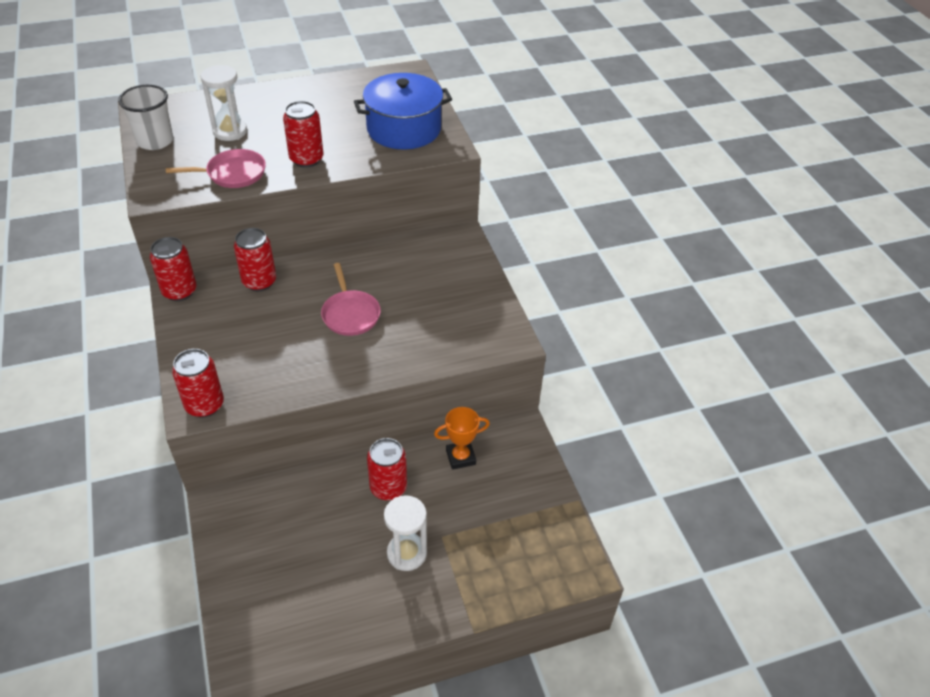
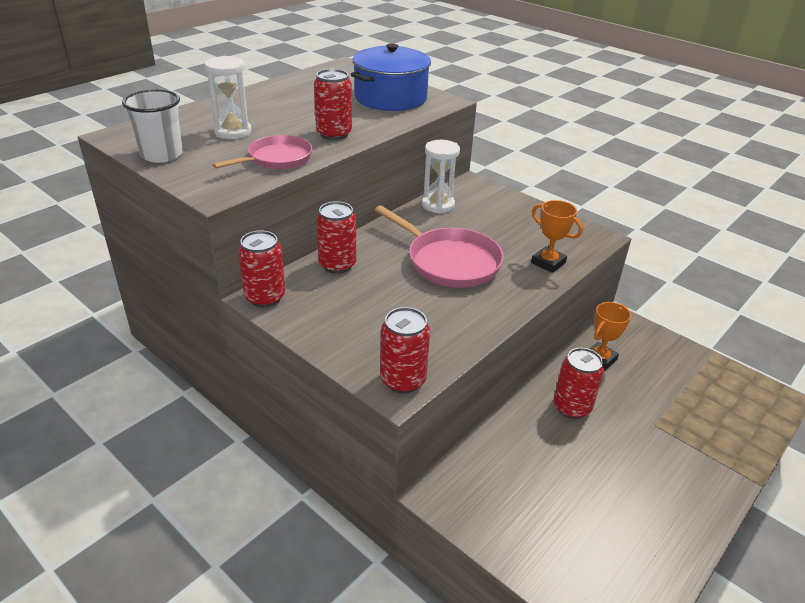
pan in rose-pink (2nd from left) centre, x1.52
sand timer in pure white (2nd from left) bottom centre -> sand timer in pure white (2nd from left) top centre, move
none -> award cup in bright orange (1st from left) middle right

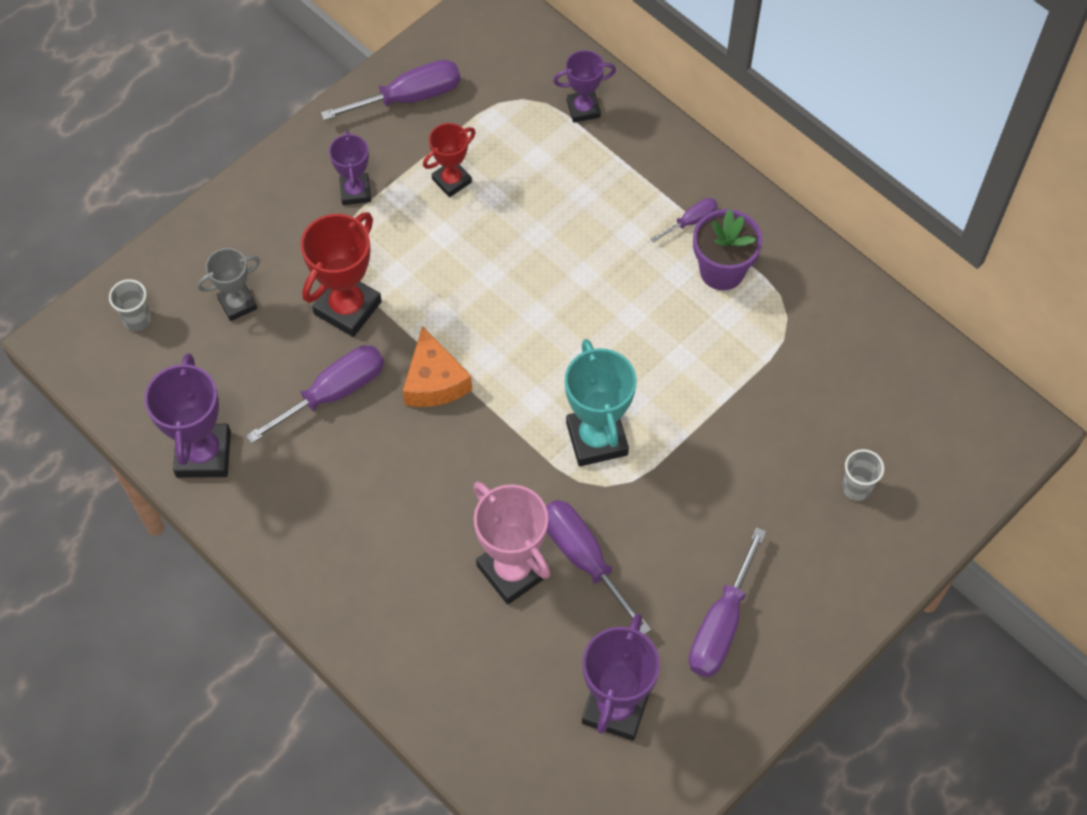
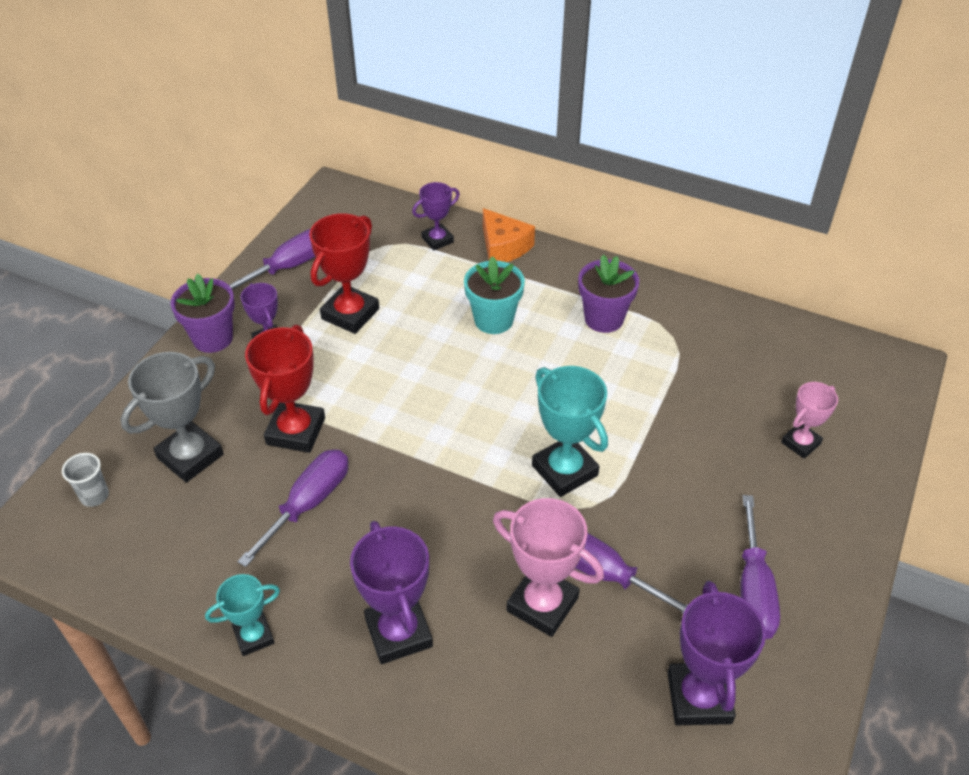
award cup in royal purple (1st from left in the first image) middle left -> award cup in royal purple (2nd from left) bottom centre, move
award cup in grey middle left, x1.65
cheese in bright orange centre -> cheese in bright orange top centre, move
award cup in red (2nd from left) top centre -> award cup in red (2nd from left) centre, x1.65
screwdriver in royal purple (4th from left) top centre -> none
cup in grey (2nd from left) middle right -> award cup in rose-pink (2nd from left) middle right
none -> flower pot in royal purple (1st from left) middle left
none -> award cup in aqua (1st from left) bottom left
none -> flower pot in aqua centre

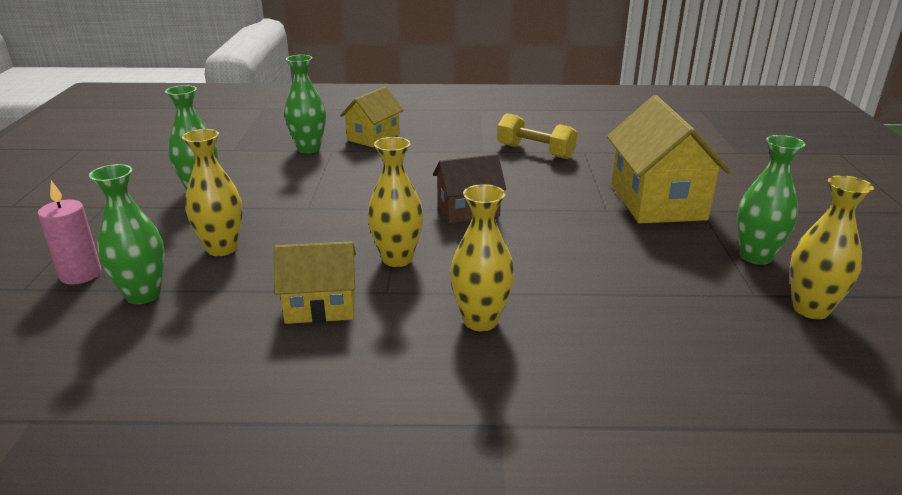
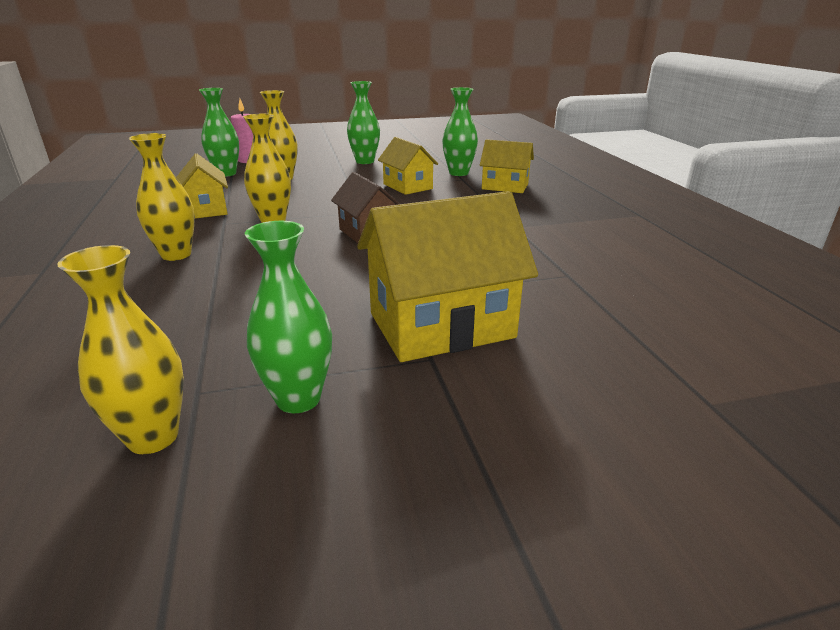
hand weight in bright yellow top centre -> none
none -> toy house in bright yellow (2nd from left) top centre

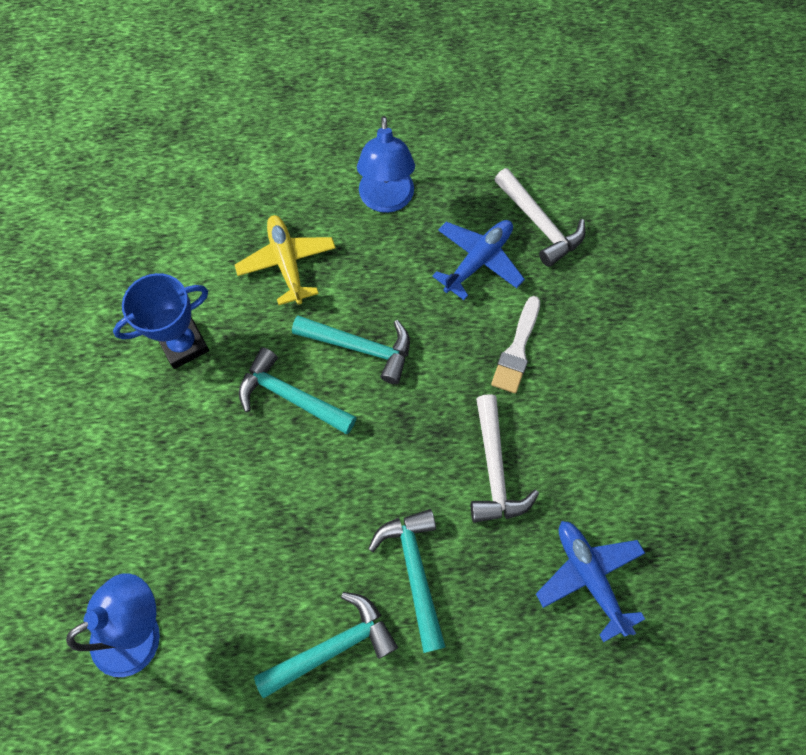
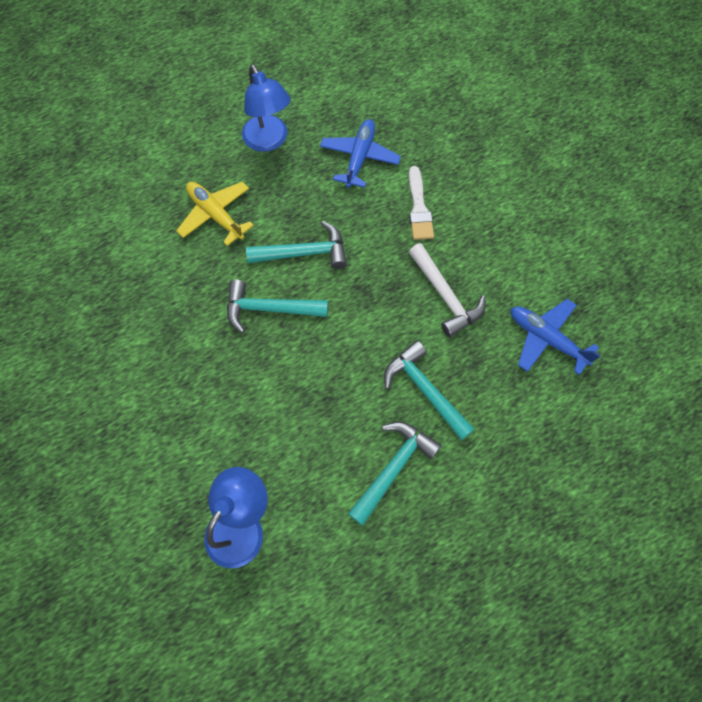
award cup in blue middle left -> none
carpenter's hammer in pure white (2nd from left) top right -> none

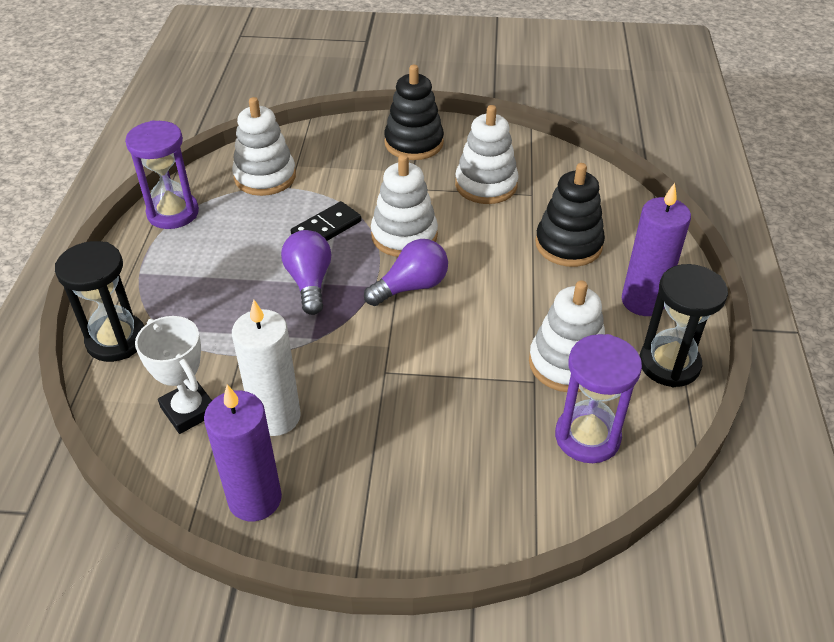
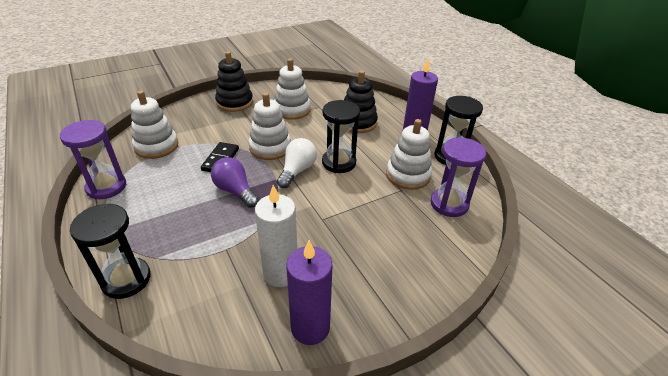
award cup in pure white middle left -> none
bulb in royal purple (2nd from left) centre -> bulb in pure white centre
none -> sand timer in ebony (2nd from left) centre

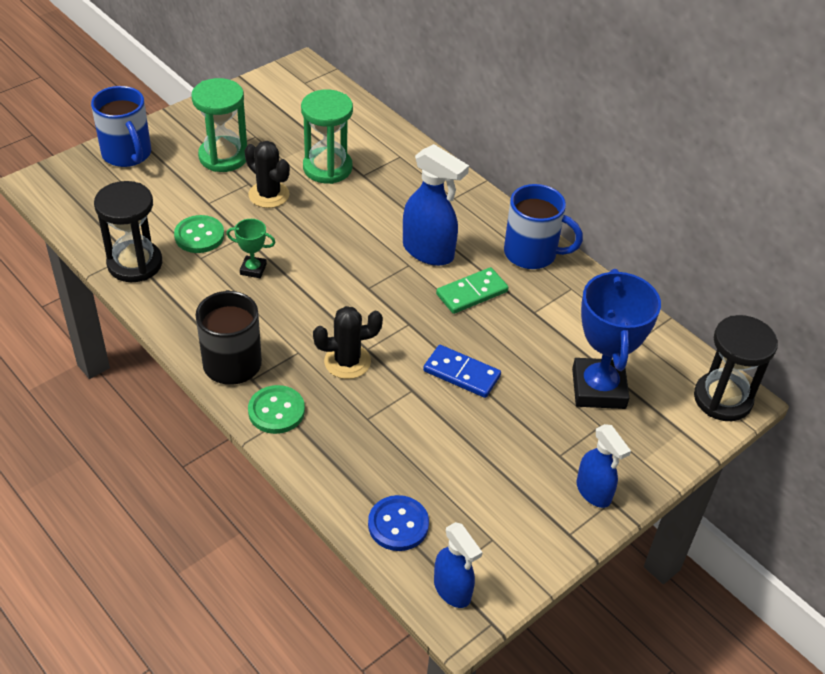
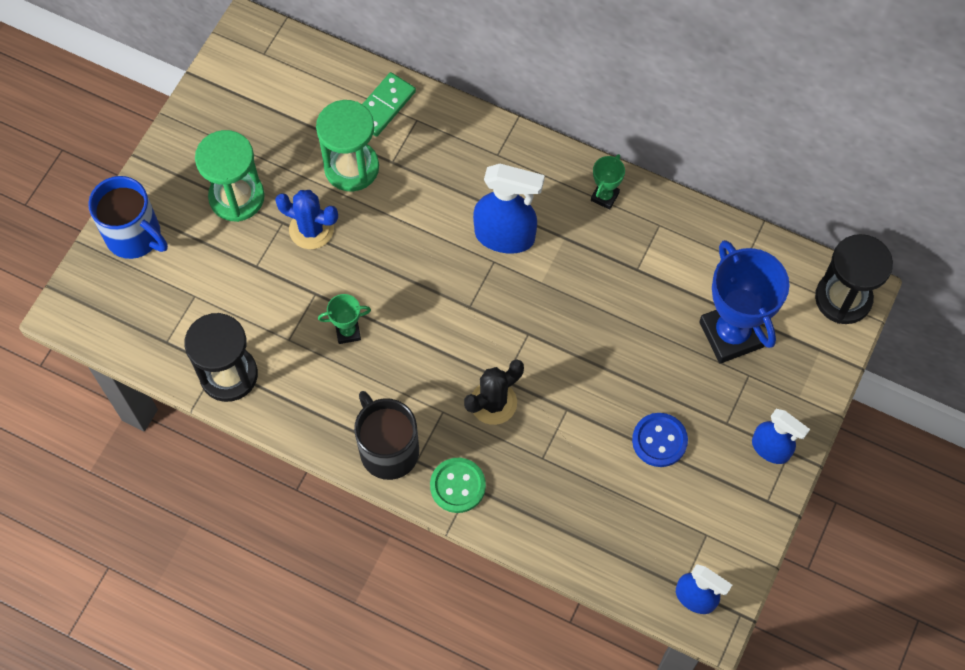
button in emerald (1st from left) middle left -> none
saguaro cactus in ebony (1st from left) top left -> saguaro cactus in blue top left
button in blue bottom centre -> button in blue middle right, move
domino tile in blue centre -> none
domino tile in emerald centre -> domino tile in emerald top centre, move
mug in blue (2nd from left) centre -> award cup in emerald (2nd from left) top centre

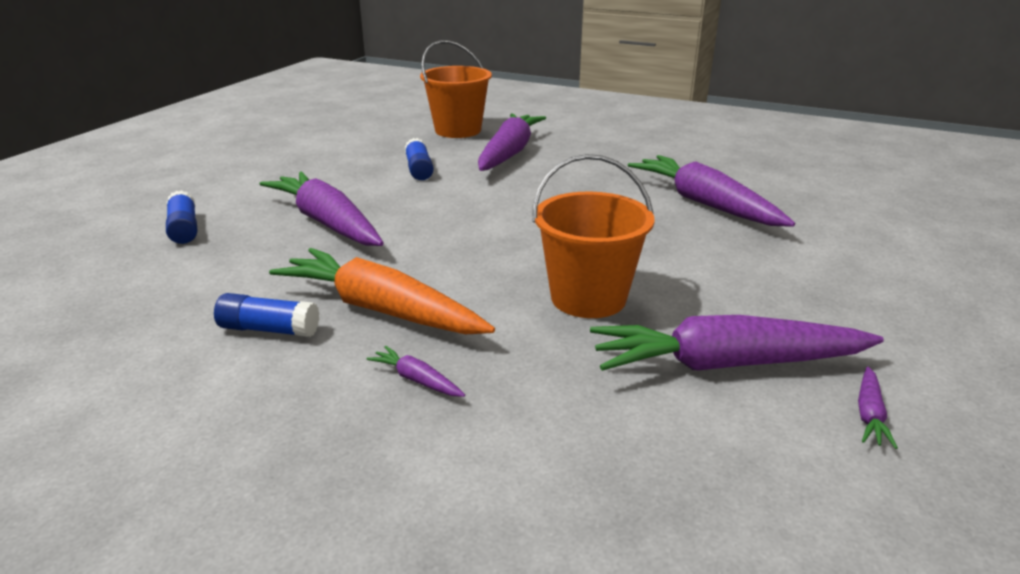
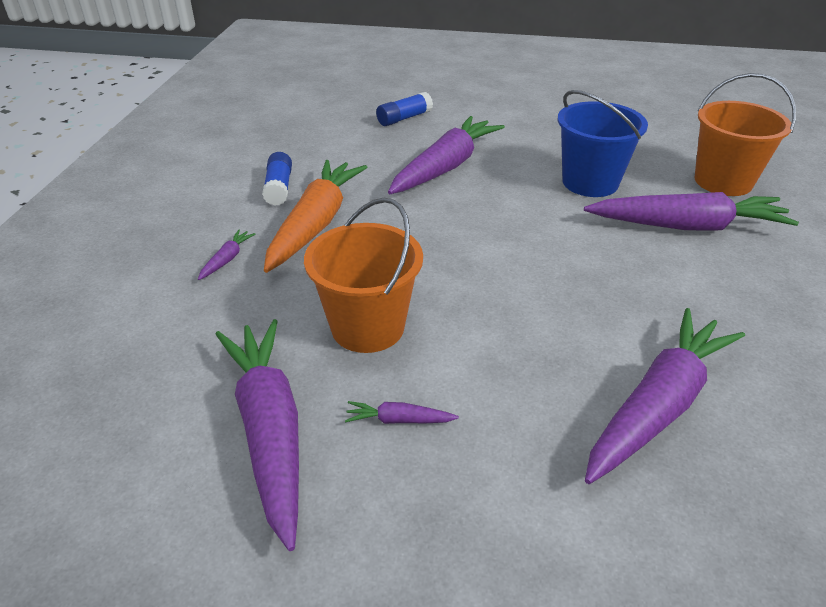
stick of glue in blue (3rd from left) top centre -> sand bucket in blue top right
carrot in royal purple (6th from left in the first image) bottom right -> carrot in royal purple (3rd from left) bottom centre, move

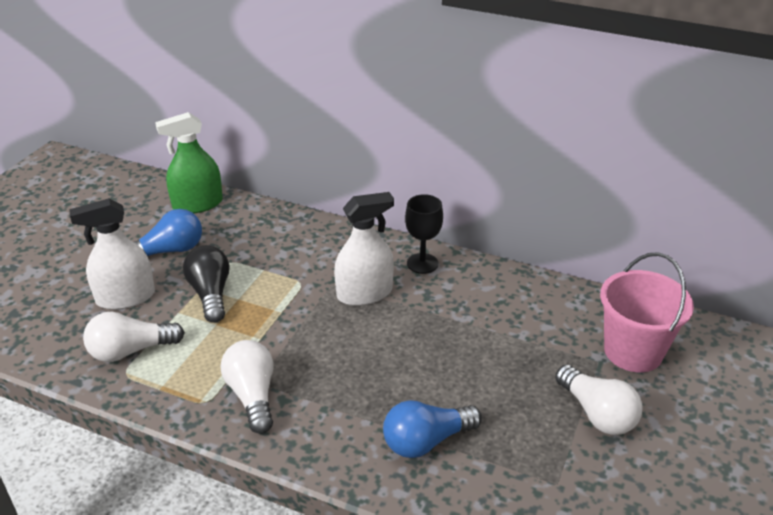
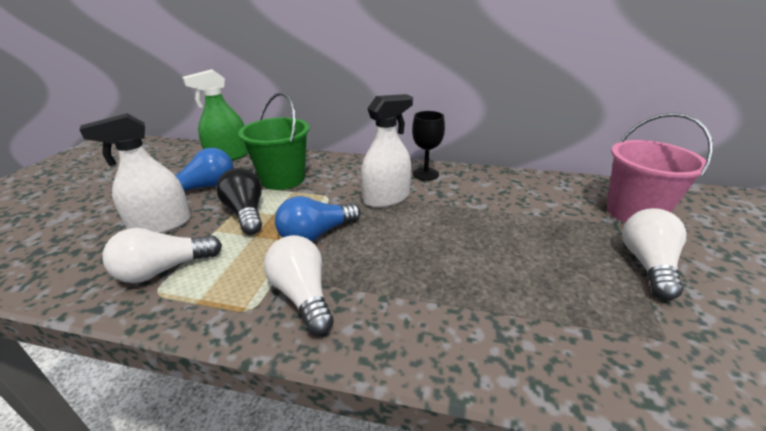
bulb in blue (2nd from left) bottom centre -> bulb in blue (2nd from left) centre, move
bulb in pure white (3rd from left) bottom right -> bulb in pure white (3rd from left) middle right, 120 degrees counterclockwise
none -> sand bucket in emerald top centre

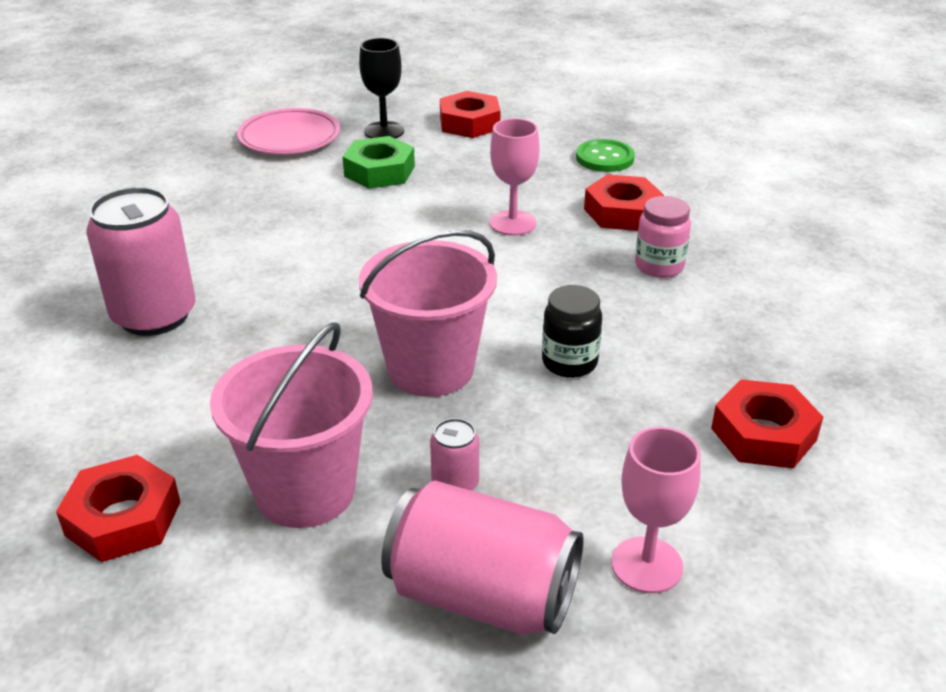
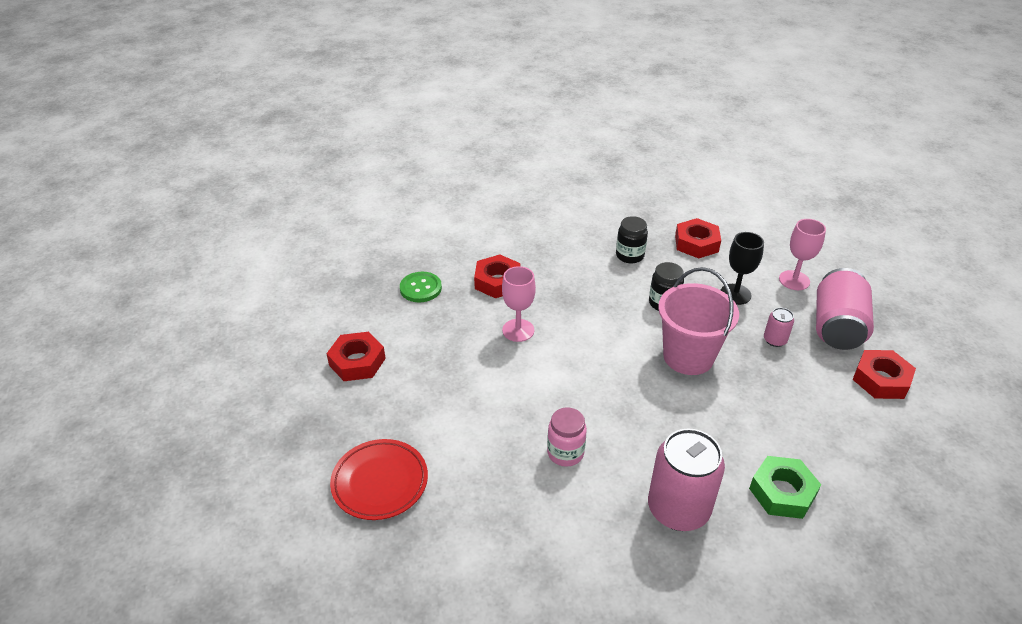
nut in red (1st from left in the first image) bottom left -> nut in red (4th from left) middle right, move
sand bucket in rose-pink (1st from left) middle left -> none
plate in rose-pink top left -> plate in red bottom centre
nut in emerald top centre -> nut in emerald bottom right, move
goblet in ebony top centre -> goblet in ebony middle right, move
jam jar in rose-pink middle right -> jam jar in rose-pink bottom centre, move
none -> jam jar in ebony (1st from left) centre

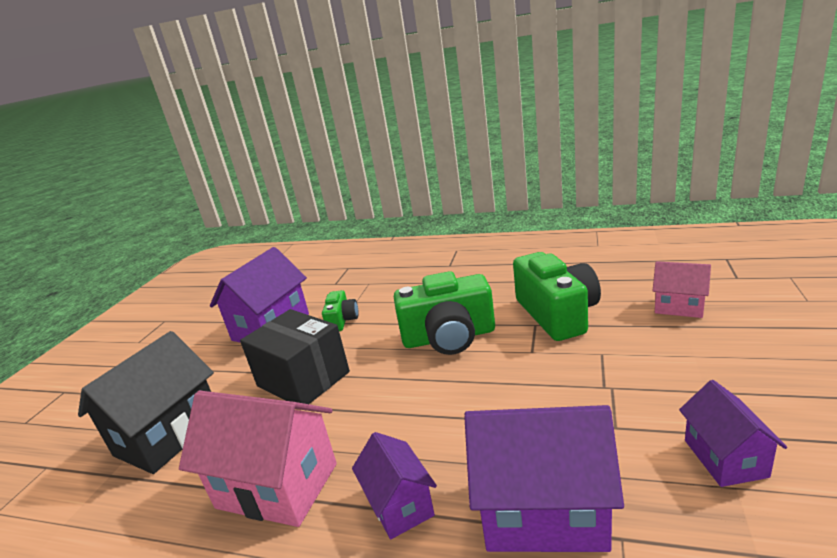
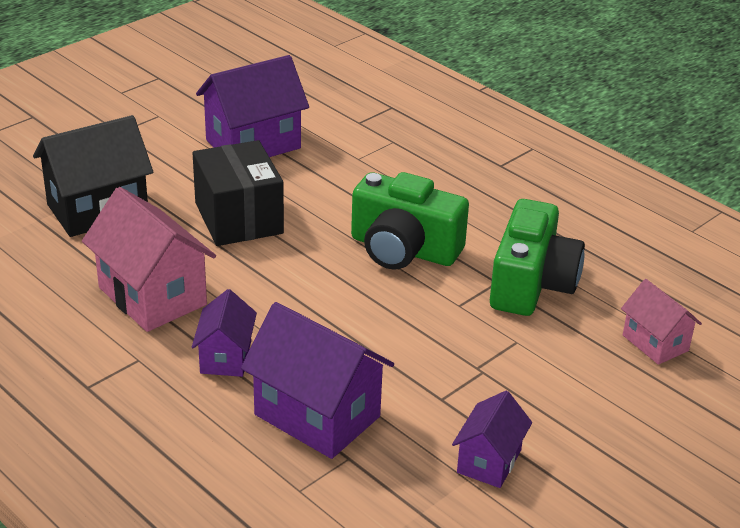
compact camera in emerald (1st from left) centre -> none

